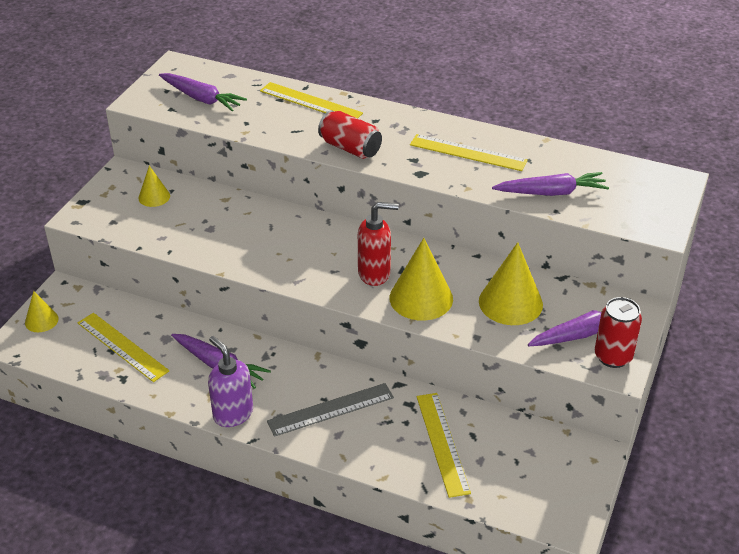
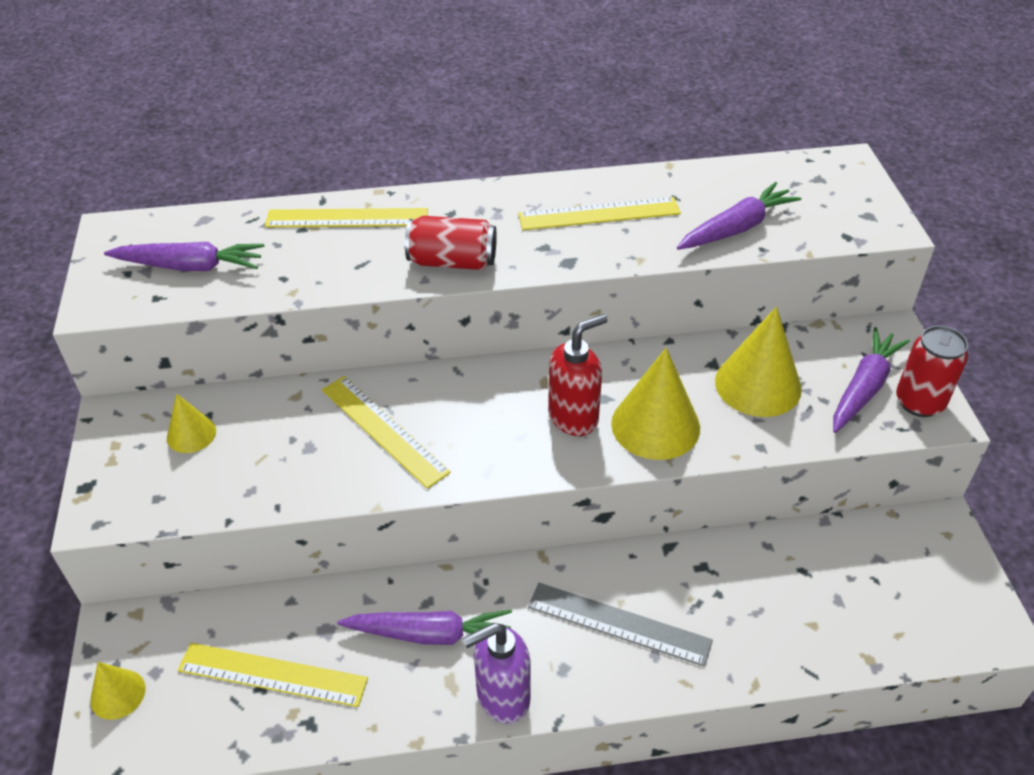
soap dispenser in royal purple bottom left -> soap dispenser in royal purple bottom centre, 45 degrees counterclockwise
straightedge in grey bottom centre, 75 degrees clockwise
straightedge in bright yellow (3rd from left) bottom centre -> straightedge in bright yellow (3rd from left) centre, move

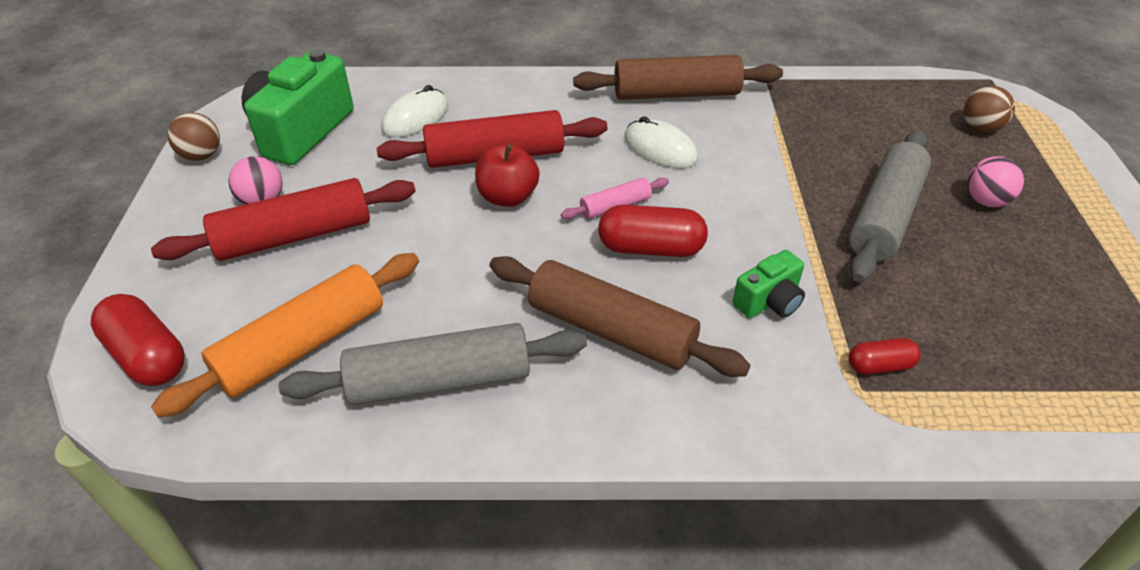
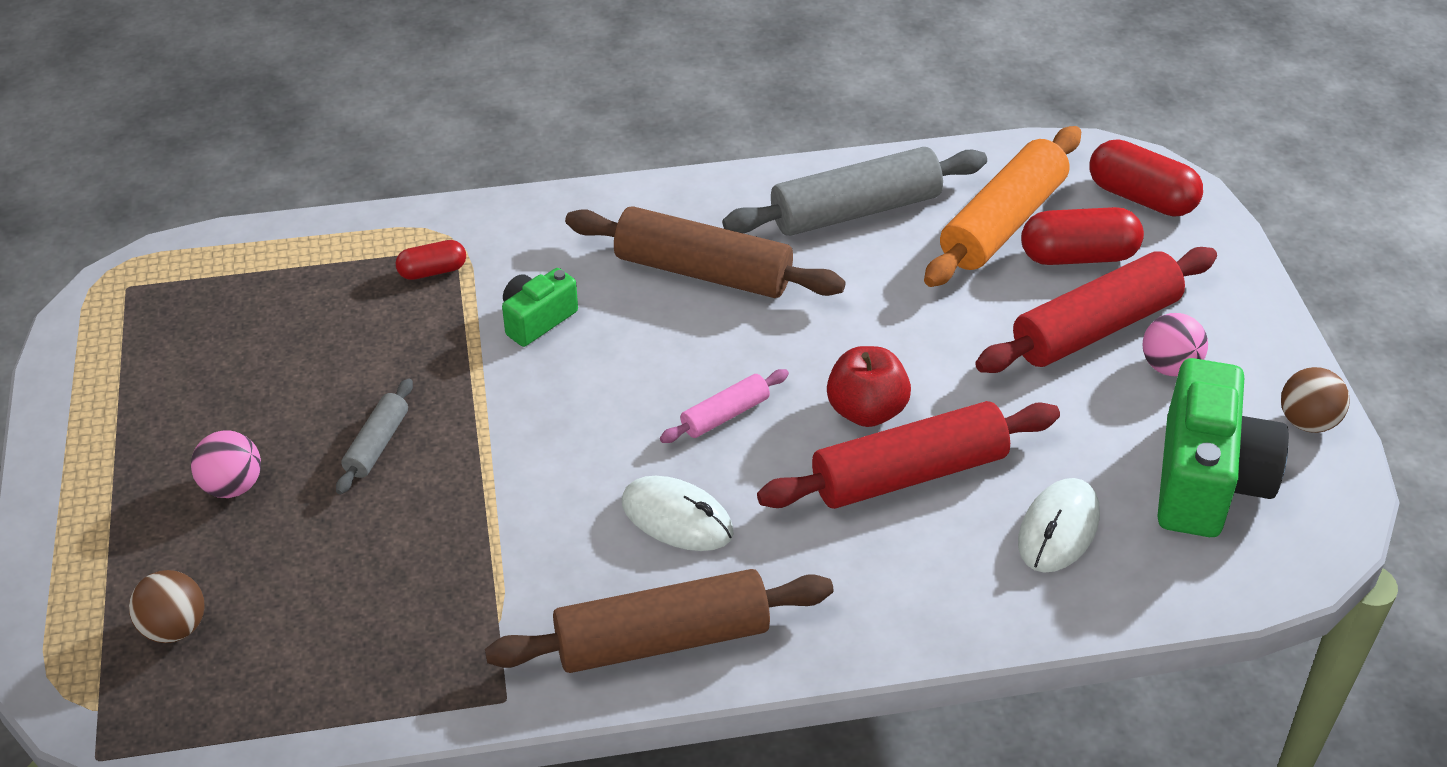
pill shape in red (2nd from left) centre -> pill shape in red (2nd from left) top right, move
rolling pin in grey (2nd from left in the first image) middle right -> rolling pin in grey (1st from left) middle left, x0.49

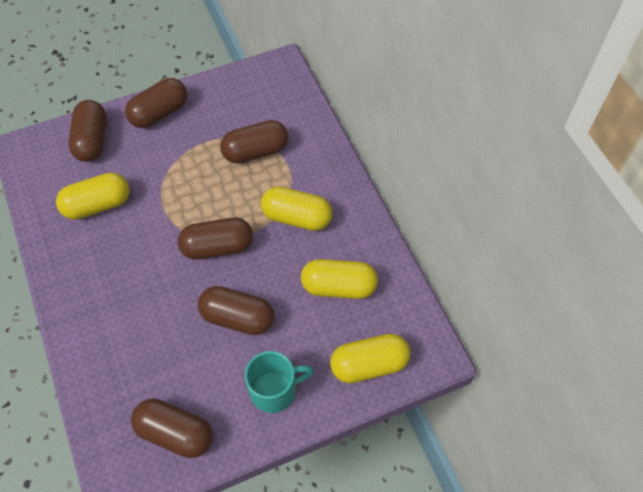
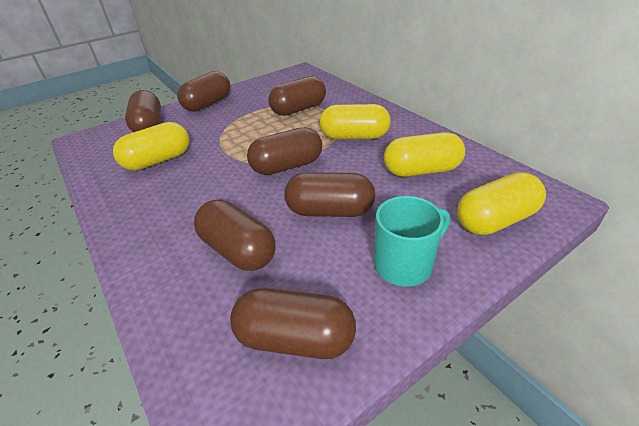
none -> pill shape in dark brown (3rd from left) centre

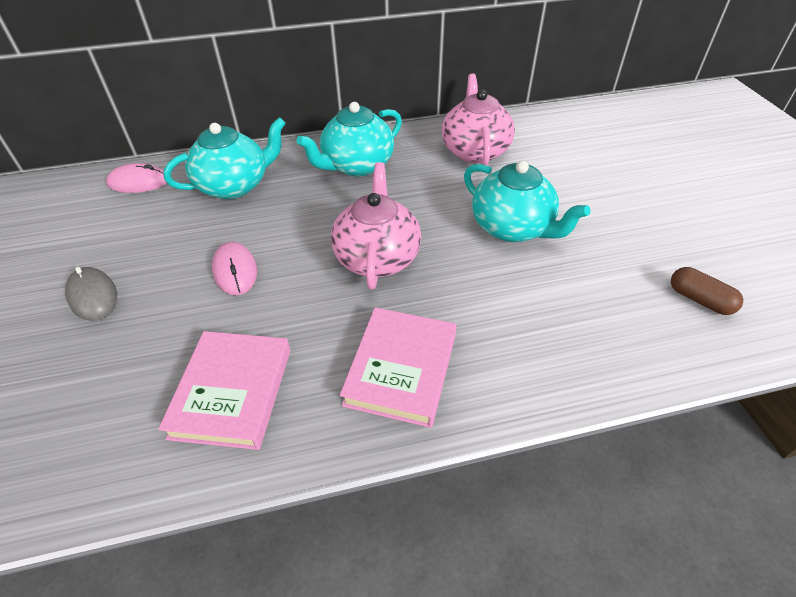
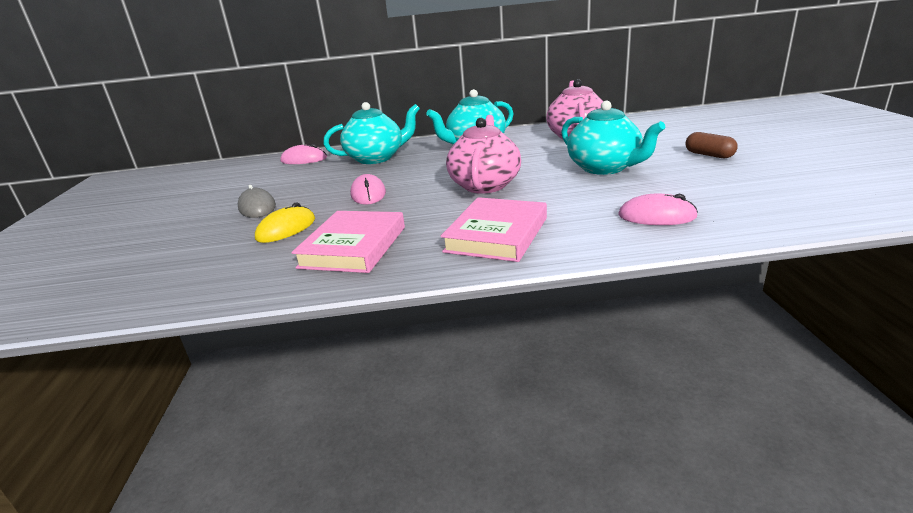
pill shape in dark brown middle right -> pill shape in dark brown top right, move
none -> computer mouse in bright yellow middle left
none -> computer mouse in rose-pink (3rd from left) middle right

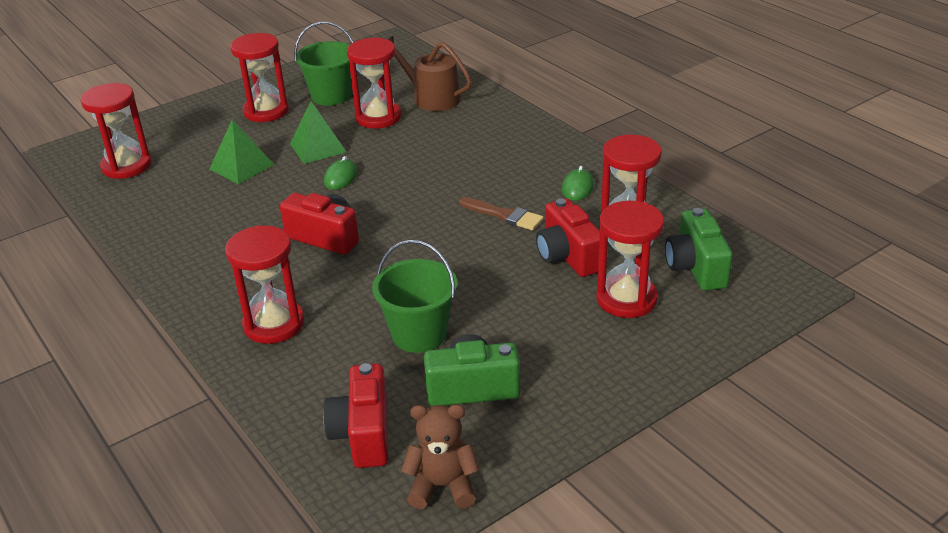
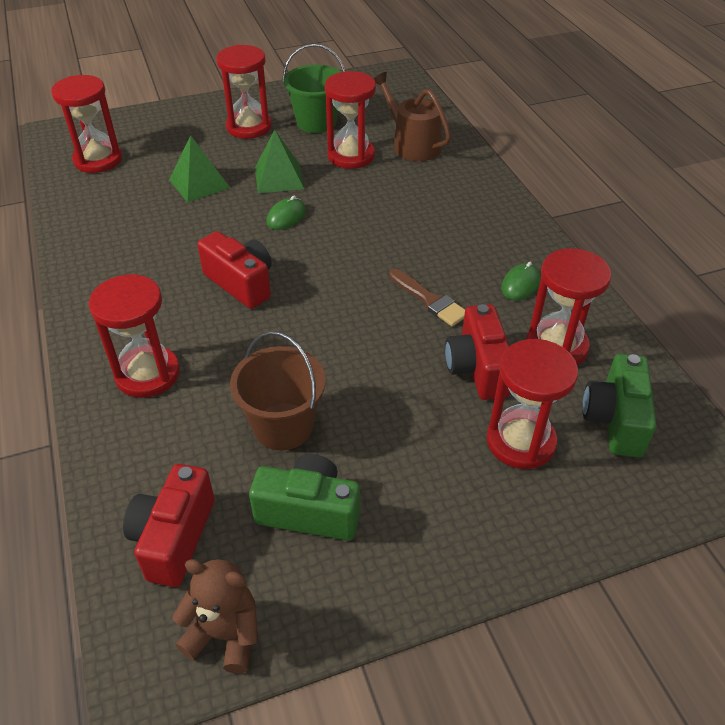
sand bucket in emerald (2nd from left) centre -> sand bucket in dark brown centre

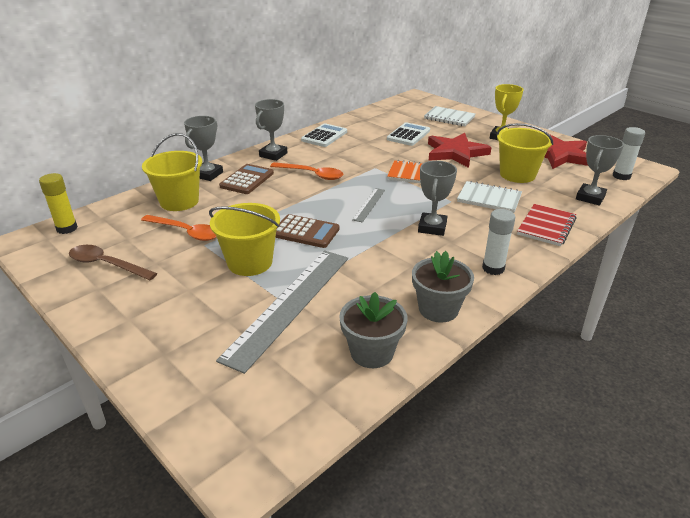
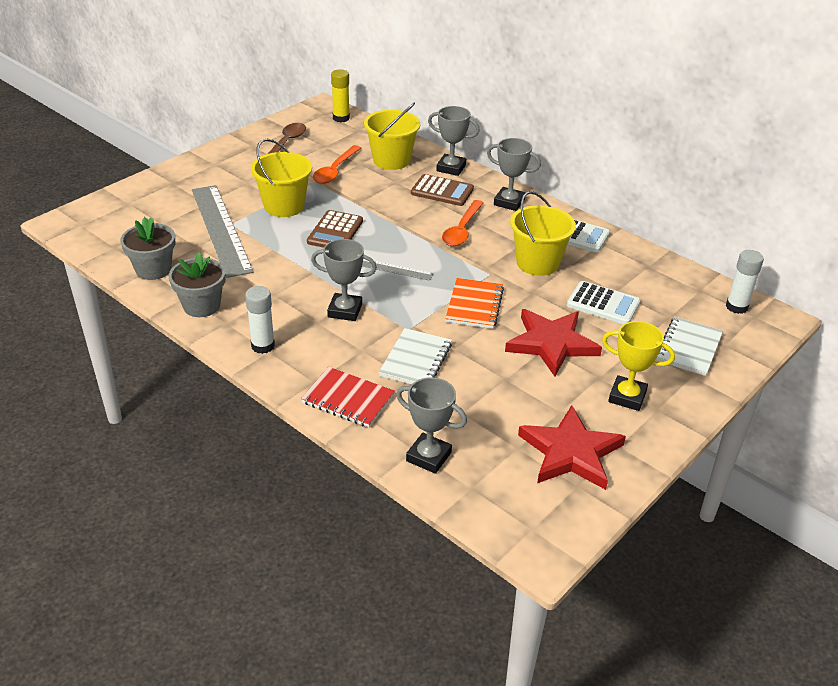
straightedge in grey (1st from left) centre -> straightedge in grey (1st from left) middle left, 45 degrees clockwise
sand bucket in bright yellow (3rd from left) top right -> sand bucket in bright yellow (3rd from left) centre, move
stick of glue in pure white (2nd from left) top right -> stick of glue in pure white (2nd from left) middle right, move

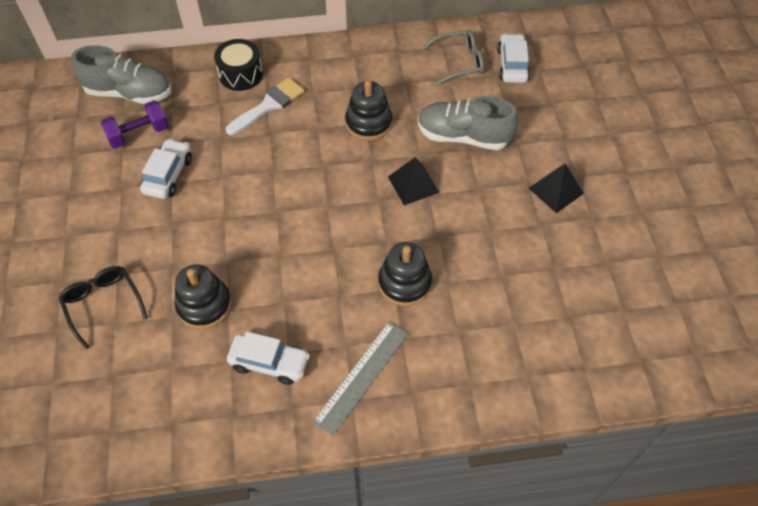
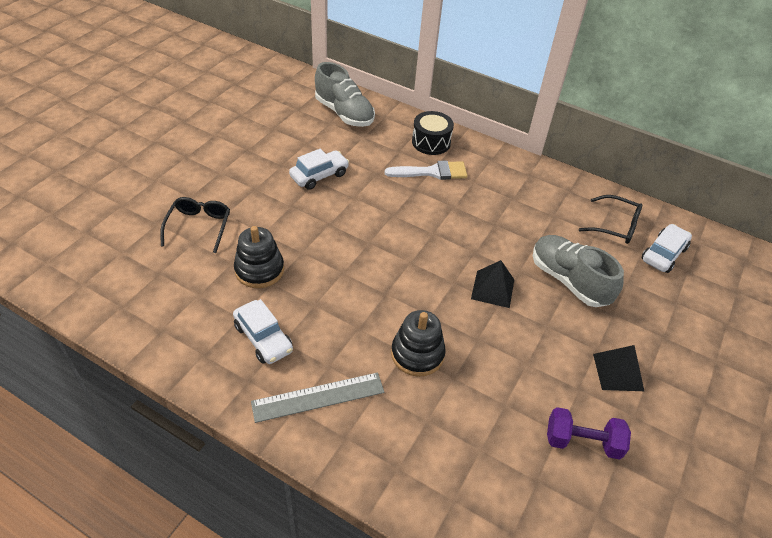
hand weight in royal purple top left -> hand weight in royal purple bottom right, move
stacking rings in ebony (2nd from left) top centre -> none
spectacles in grey top centre -> spectacles in ebony (2nd from left) middle right

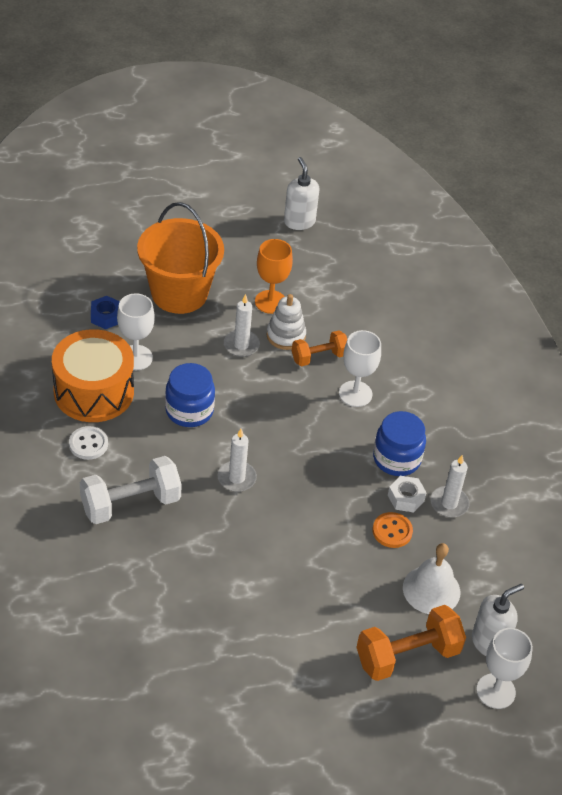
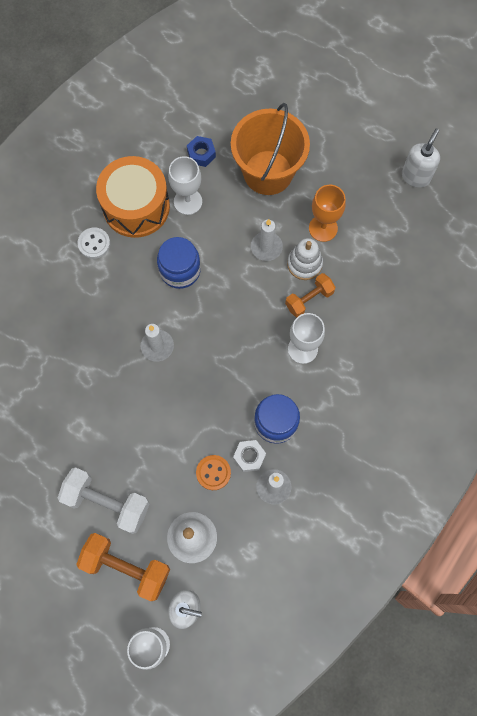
hand weight in pure white middle left -> hand weight in pure white bottom left, move
hand weight in bright orange (1st from left in the first image) centre -> hand weight in bright orange (2nd from left) centre, 60 degrees counterclockwise

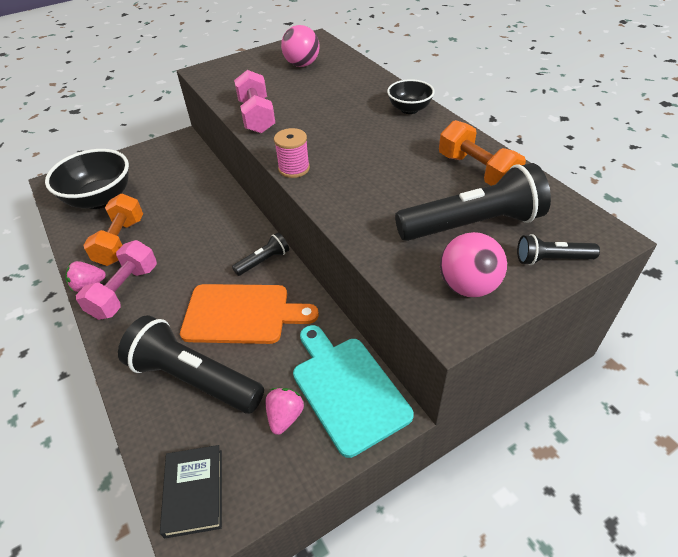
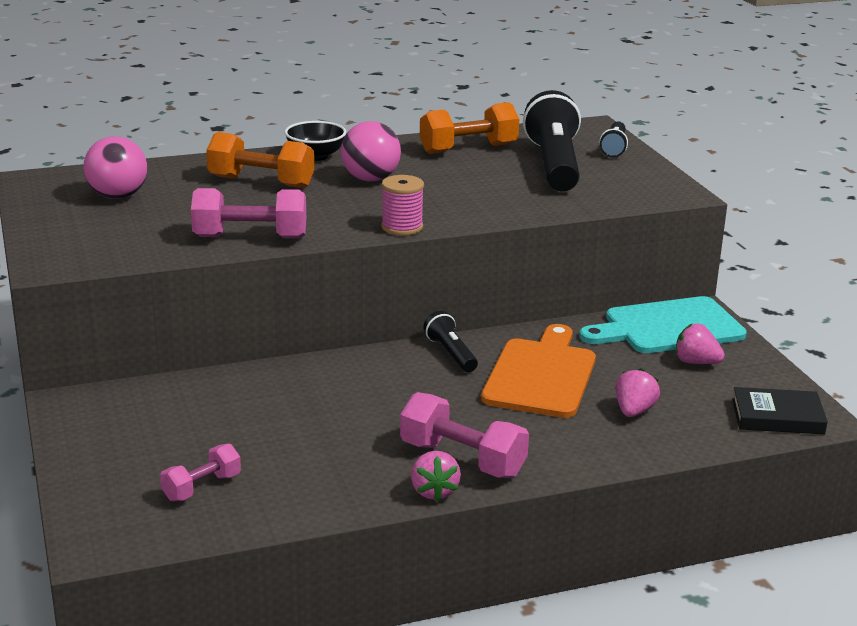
deep dish in ebony (1st from left) top left -> hand weight in rose-pink (1st from left) bottom left
hand weight in bright orange (1st from left) middle left -> hand weight in bright orange (1st from left) top left, move
flashlight in ebony (1st from left) middle left -> strawberry in rose-pink (2nd from left) middle right
play ball in rose-pink (2nd from left) middle right -> play ball in rose-pink (2nd from left) top centre, move

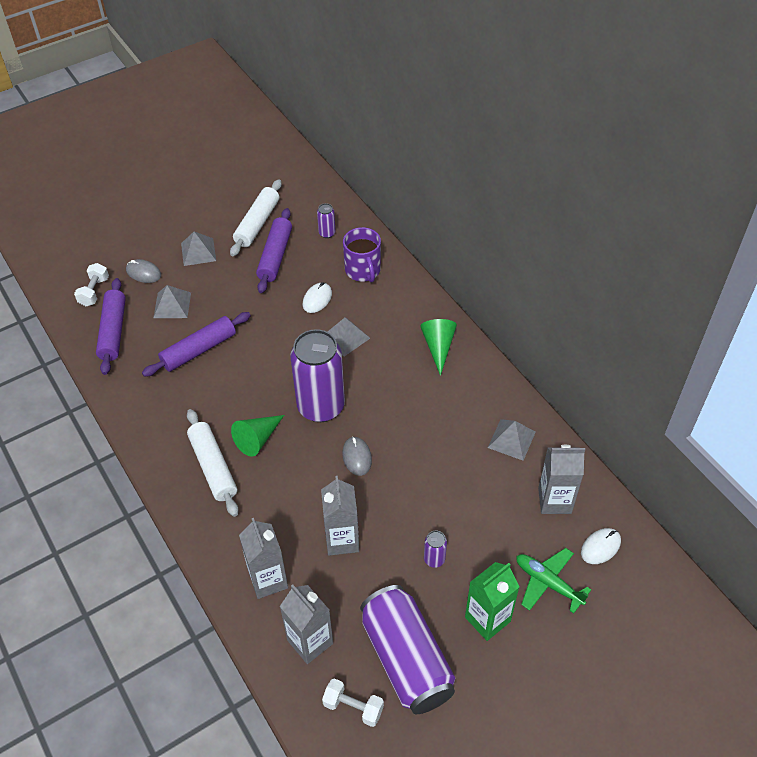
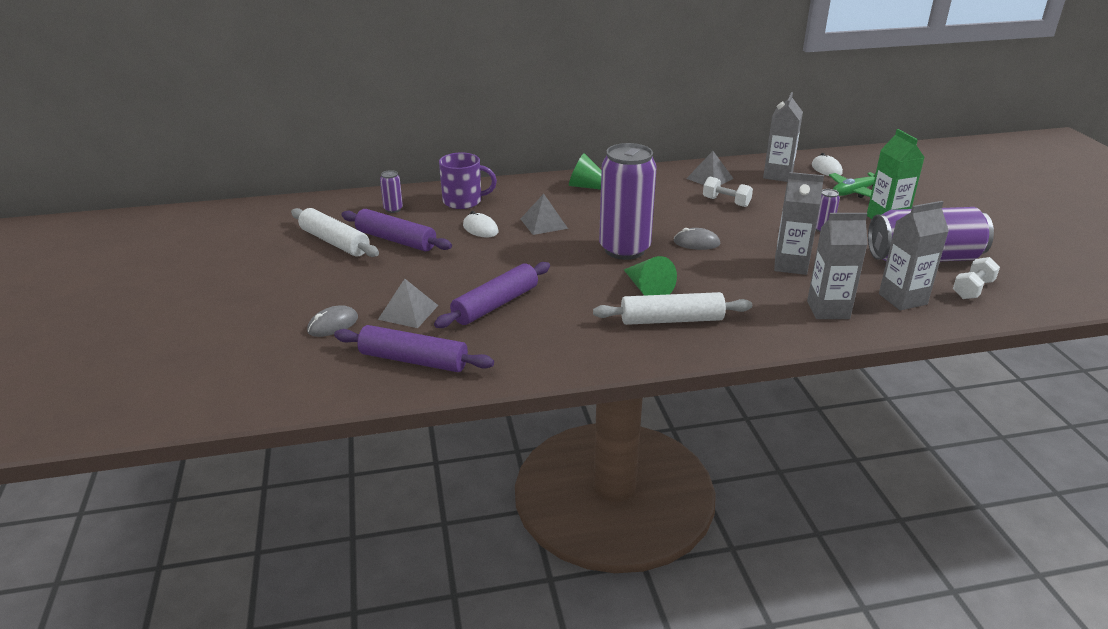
hand weight in pure white (1st from left) middle left -> hand weight in pure white (1st from left) top centre, move
rolling pin in royal purple (2nd from left in the first image) middle left -> rolling pin in royal purple (3rd from left) centre, 60 degrees clockwise
pyramid in grey (2nd from left) top left -> none

